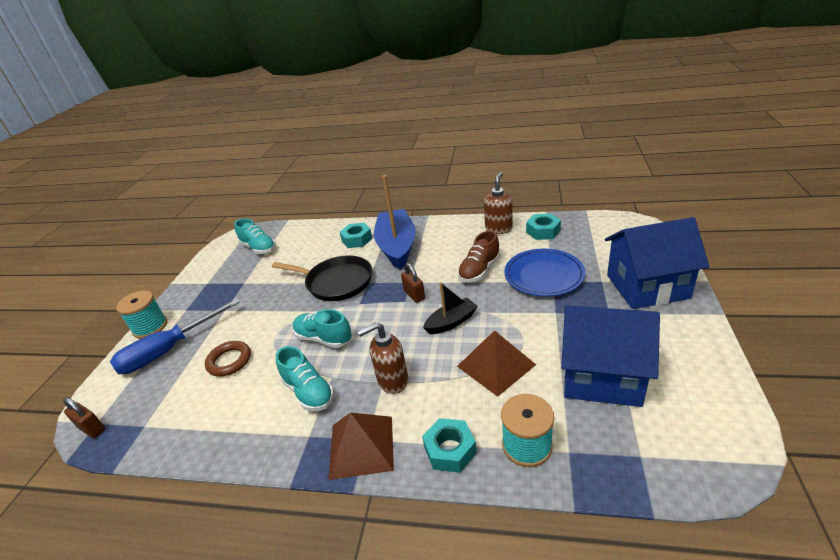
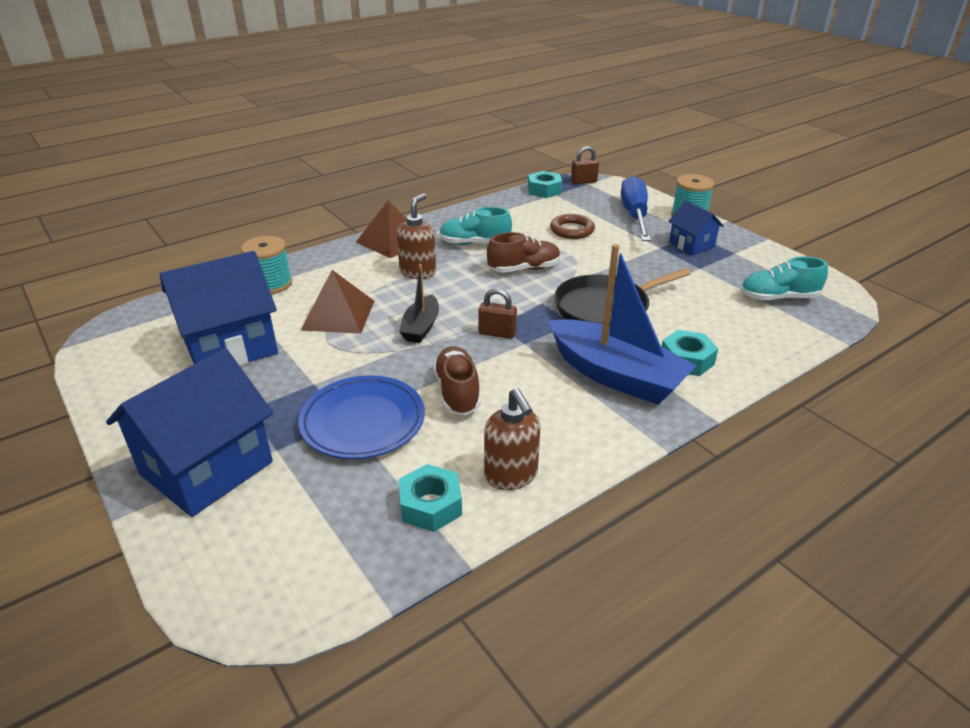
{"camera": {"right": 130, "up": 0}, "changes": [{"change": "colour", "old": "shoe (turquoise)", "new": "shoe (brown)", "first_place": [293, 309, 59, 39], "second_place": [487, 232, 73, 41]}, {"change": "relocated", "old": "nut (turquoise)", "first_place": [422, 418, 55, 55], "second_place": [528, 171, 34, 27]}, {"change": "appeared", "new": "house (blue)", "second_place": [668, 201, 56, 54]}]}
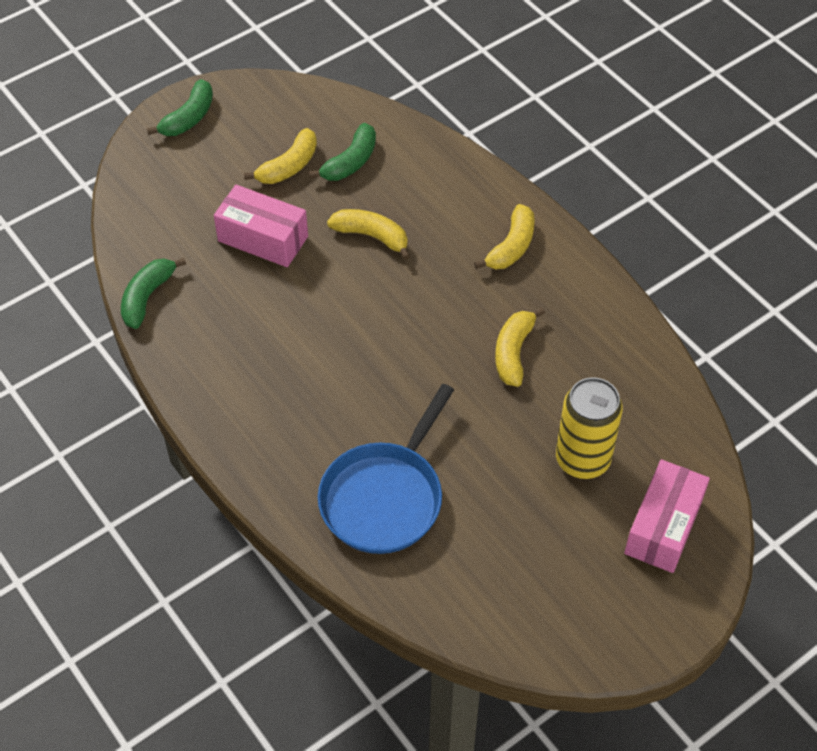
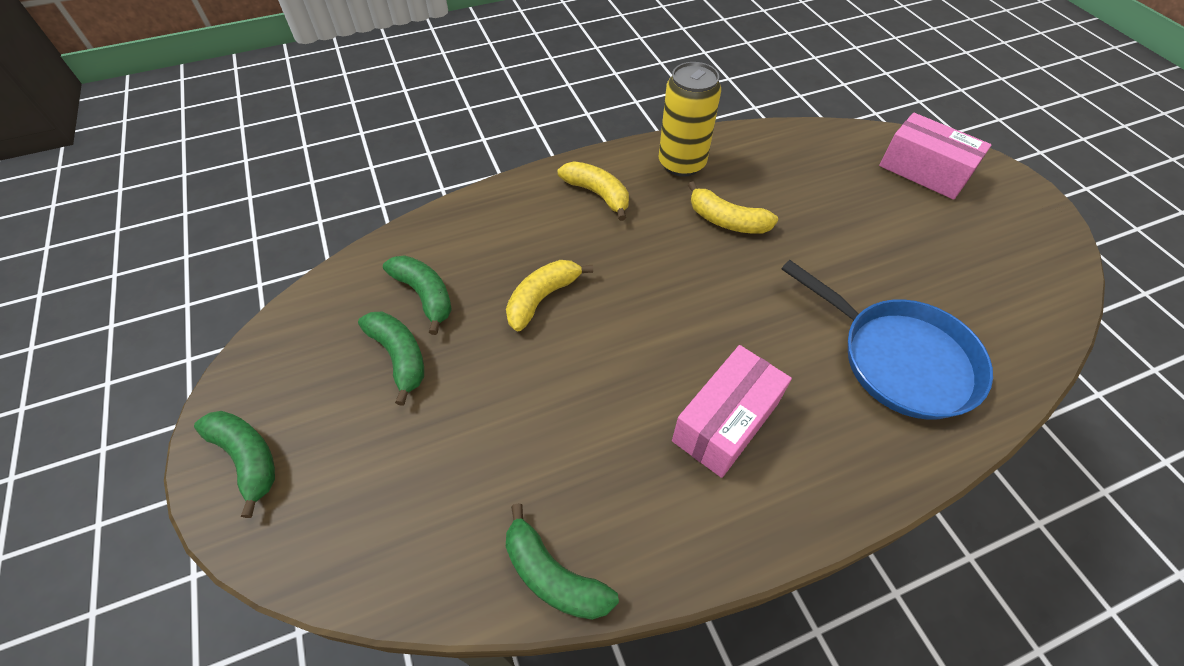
{"camera": {"right": -75, "up": 0}, "changes": [{"change": "relocated", "old": "box (pink)", "first_place": [214, 185, 94, 82], "second_place": [672, 345, 120, 133]}, {"change": "colour", "old": "banana (yellow)", "new": "banana (green)", "first_place": [244, 128, 73, 56], "second_place": [358, 312, 66, 94]}, {"change": "relocated", "old": "can (yellow)", "first_place": [556, 377, 67, 102], "second_place": [659, 62, 62, 115]}]}
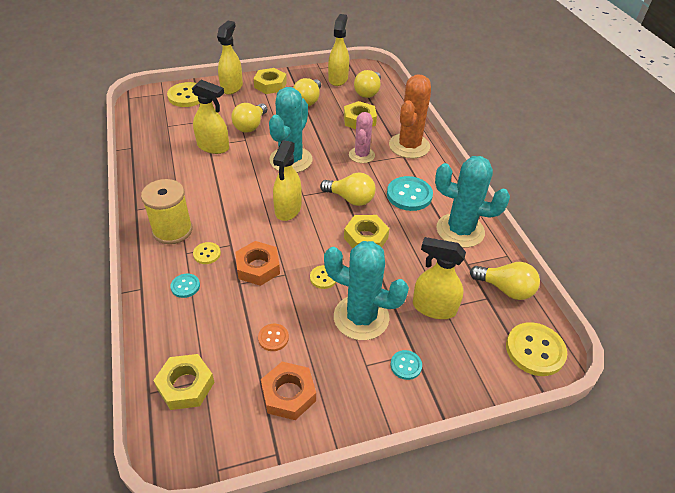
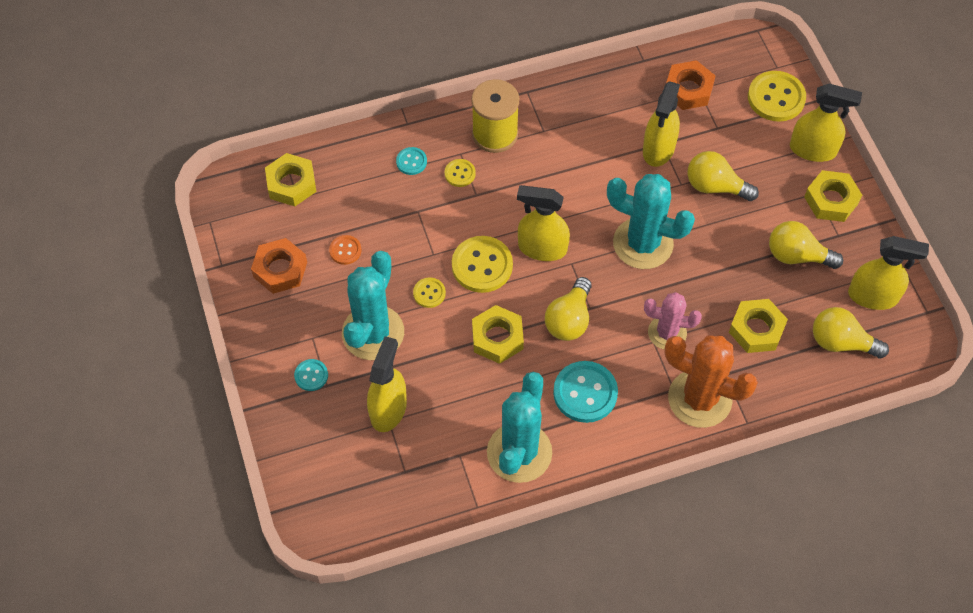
{"camera": {"right": 90, "up": 15}, "changes": [{"change": "relocated", "old": "nut (orange)", "first_place": [235, 241, 45, 45], "second_place": [666, 60, 50, 50]}, {"change": "missing", "old": "light bulb (yellow)", "first_place": [470, 262, 70, 38]}, {"change": "relocated", "old": "button (yellow)", "first_place": [506, 322, 61, 54], "second_place": [452, 236, 61, 57]}]}
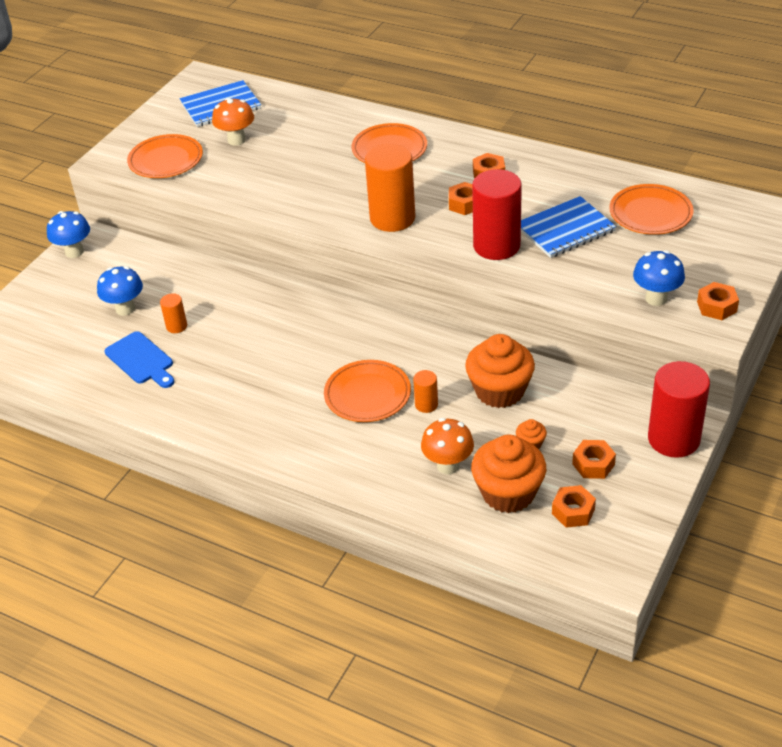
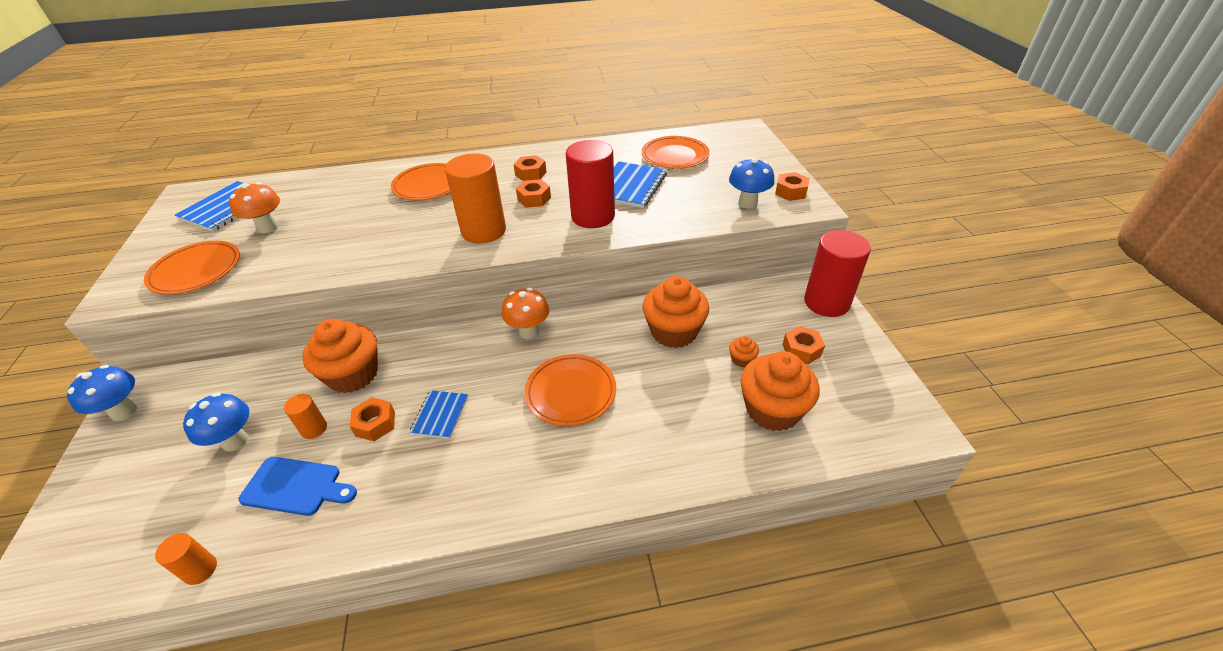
{"camera": {"right": -40, "up": 0}, "changes": [{"change": "relocated", "old": "cylinder (orange)", "first_place": [413, 370, 25, 43], "second_place": [155, 533, 62, 52]}, {"change": "relocated", "old": "mushroom (orange)", "first_place": [421, 418, 53, 56], "second_place": [502, 288, 47, 51]}, {"change": "relocated", "old": "nut (orange)", "first_place": [552, 485, 44, 43], "second_place": [350, 397, 45, 44]}, {"change": "appeared", "new": "cupcake (orange)", "second_place": [302, 319, 76, 74]}, {"change": "appeared", "new": "notebook (blue)", "second_place": [409, 390, 59, 49]}]}
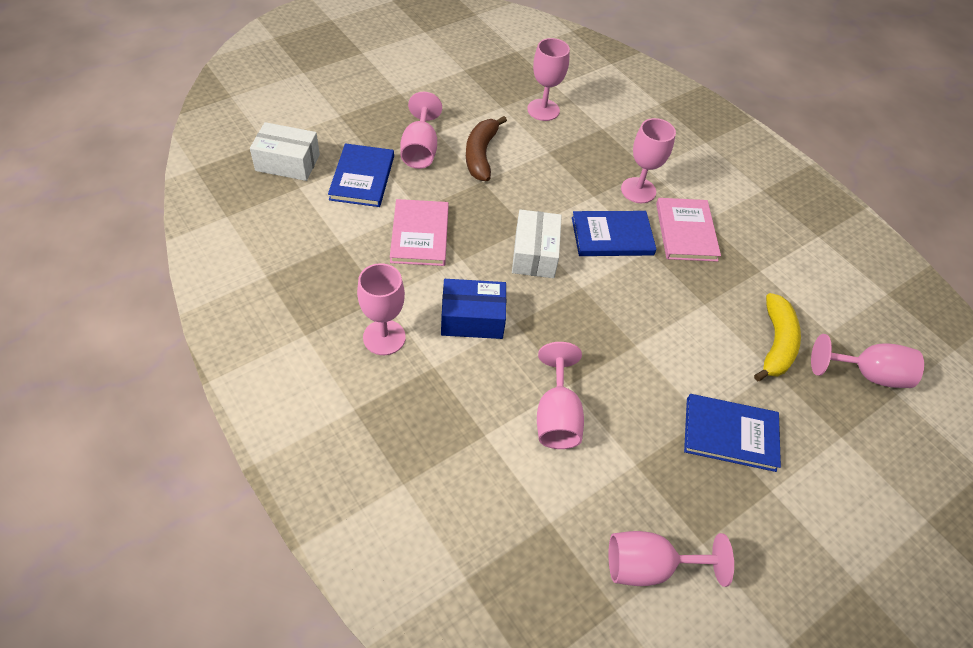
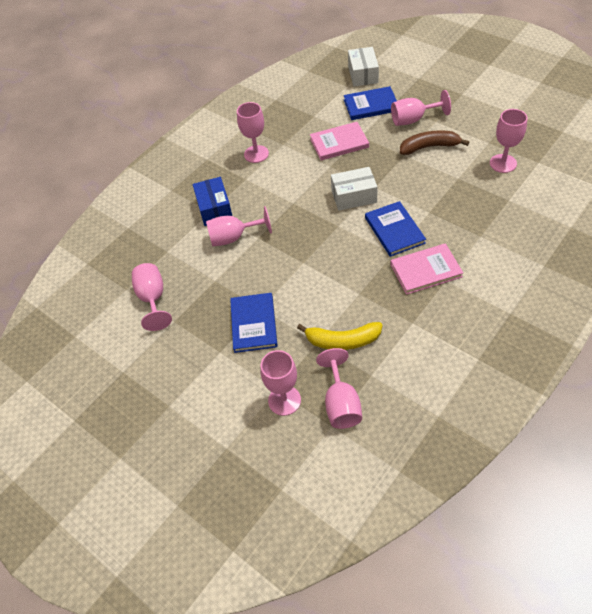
{"camera": {"right": 85, "up": 0}, "changes": [{"change": "relocated", "old": "box (blue)", "first_place": [441, 279, 65, 60], "second_place": [193, 177, 39, 49]}, {"change": "relocated", "old": "goblet (pink)", "first_place": [621, 118, 55, 85], "second_place": [260, 350, 41, 66]}]}
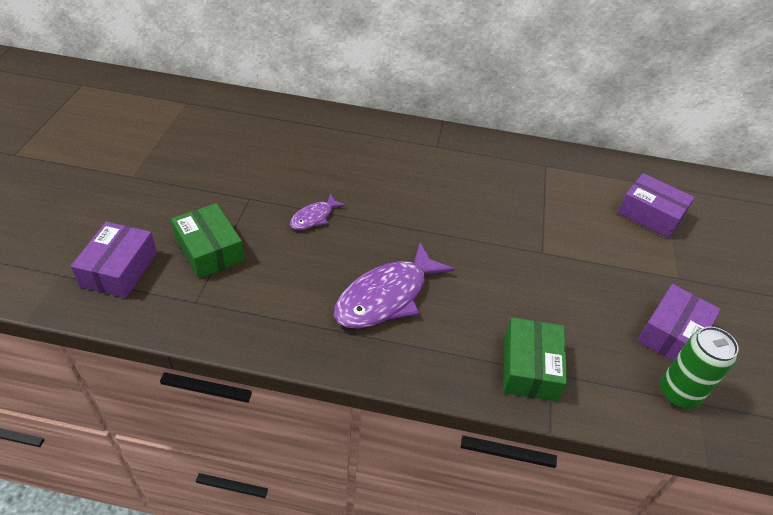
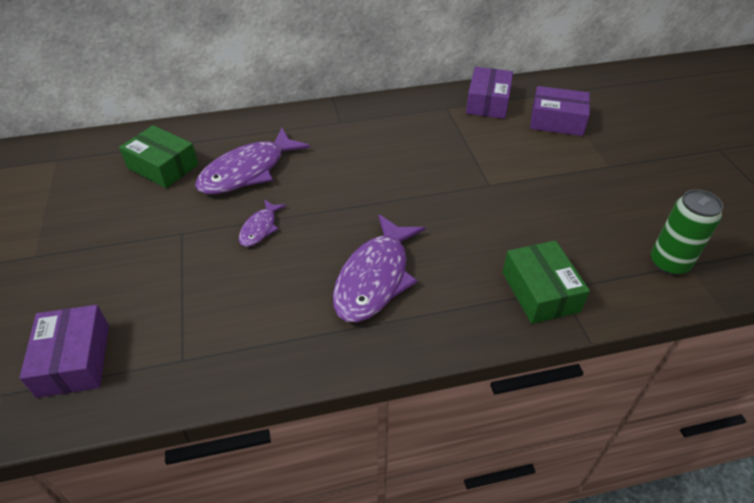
{"camera": {"right": -20, "up": 0}, "changes": [{"change": "relocated", "old": "box (green)", "first_place": [171, 203, 74, 76], "second_place": [119, 125, 79, 63]}, {"change": "relocated", "old": "box (purple)", "first_place": [637, 284, 84, 77], "second_place": [466, 67, 47, 52]}, {"change": "appeared", "new": "fish (purple)", "second_place": [195, 128, 115, 66]}]}
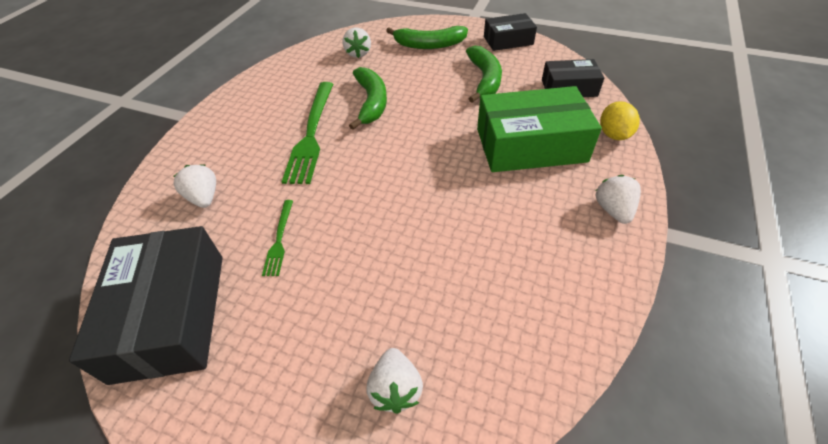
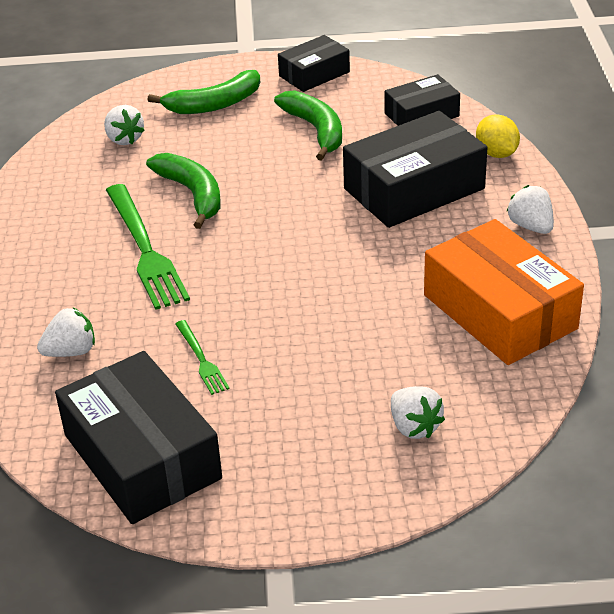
{"camera": {"right": -25, "up": -10}, "changes": [{"change": "spun", "old": "strawberry (white)", "first_place": [173, 164, 43, 44], "second_place": [37, 308, 58, 49], "degrees": 120}, {"change": "colour", "old": "box (green)", "new": "box (black)", "first_place": [477, 86, 125, 86], "second_place": [343, 111, 145, 117]}, {"change": "appeared", "new": "box (orange)", "second_place": [424, 219, 160, 146]}]}
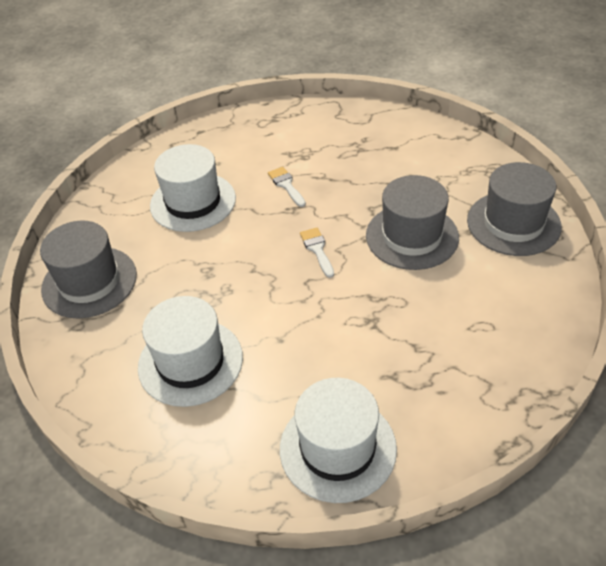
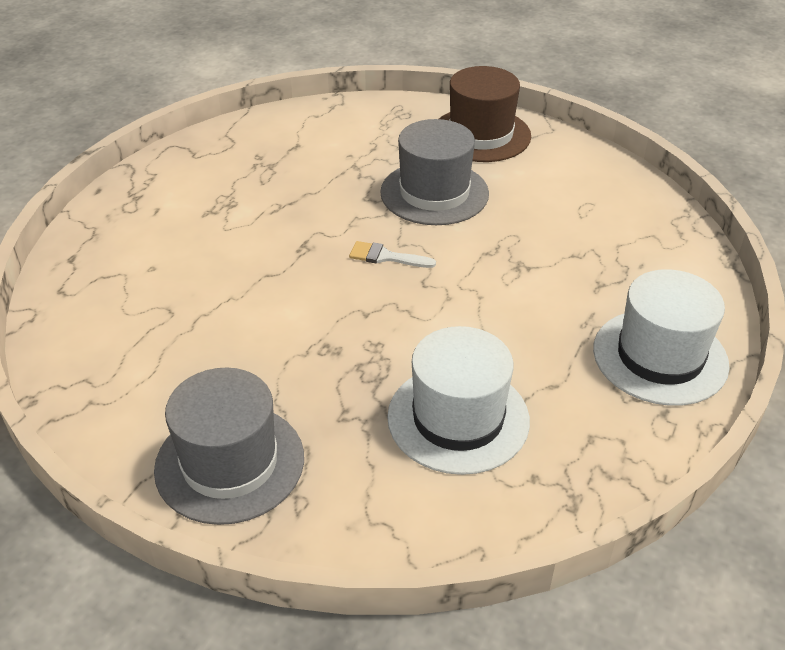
{"camera": {"right": -60, "up": -5}, "changes": [{"change": "missing", "old": "hat (white)", "first_place": [150, 144, 86, 88]}, {"change": "missing", "old": "brush (white)", "first_place": [268, 167, 38, 40]}, {"change": "colour", "old": "hat (grey)", "new": "hat (brown)", "first_place": [467, 162, 95, 94], "second_place": [439, 66, 92, 96]}]}
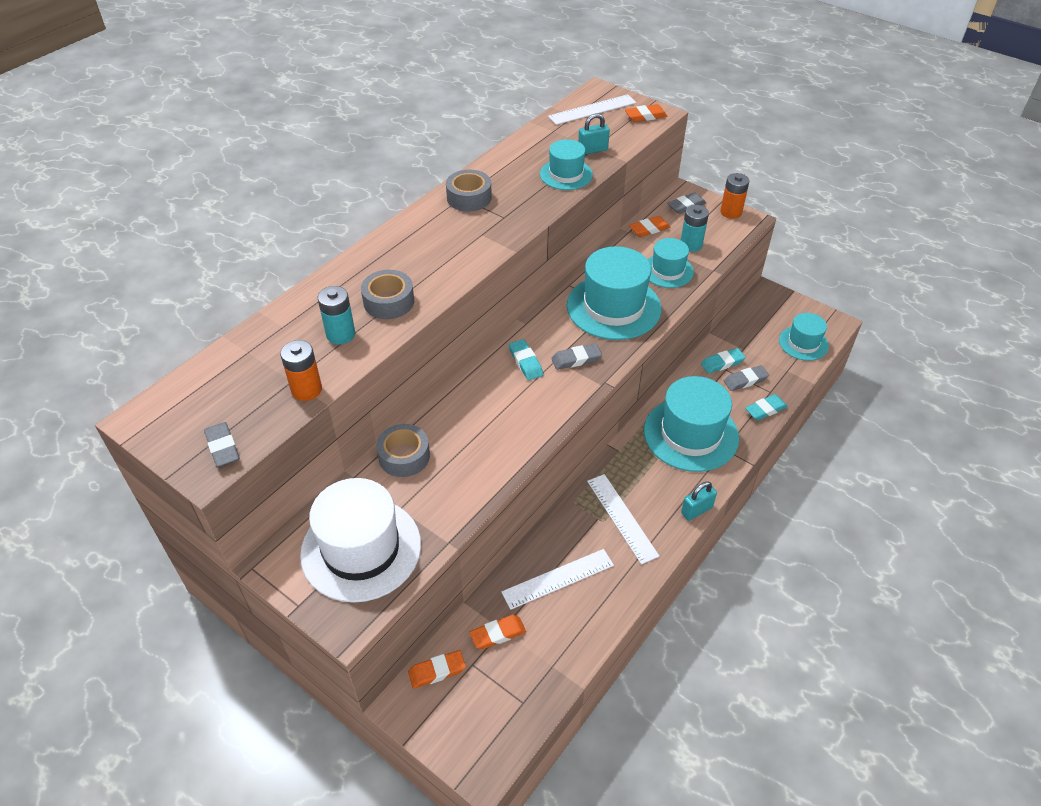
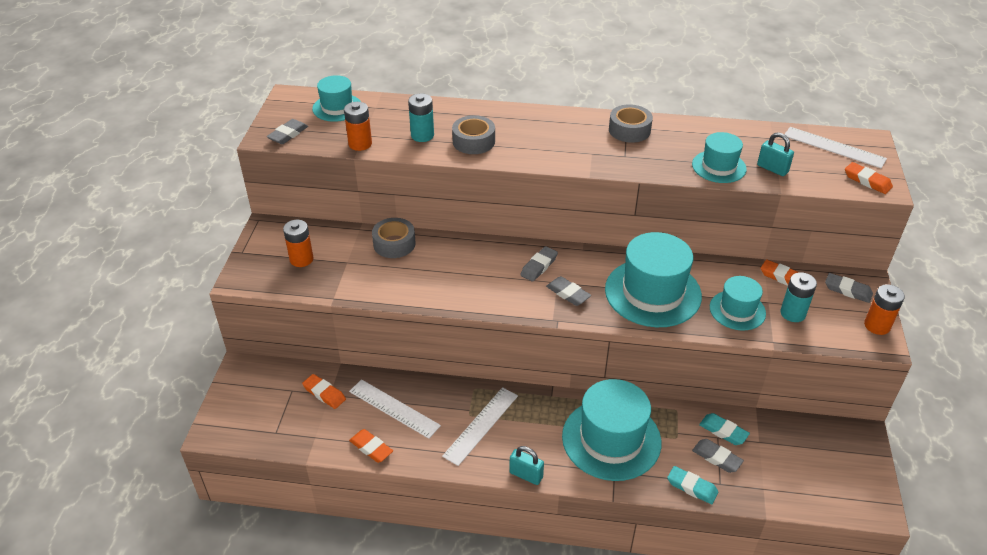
{"camera": {"right": 60, "up": -5}, "changes": [{"change": "exchanged", "old": "hat (white)", "new": "battery (orange)", "first_place": [300, 478, 121, 125], "second_place": [283, 220, 31, 47]}, {"change": "relocated", "old": "eraser (orange)", "first_place": [408, 650, 58, 39], "second_place": [349, 429, 44, 34]}, {"change": "colour", "old": "eraser (turquoise)", "new": "eraser (grey)", "first_place": [509, 339, 34, 41], "second_place": [520, 246, 38, 36]}, {"change": "relocated", "old": "hat (turquoise)", "first_place": [779, 313, 50, 48], "second_place": [312, 75, 49, 47]}]}
